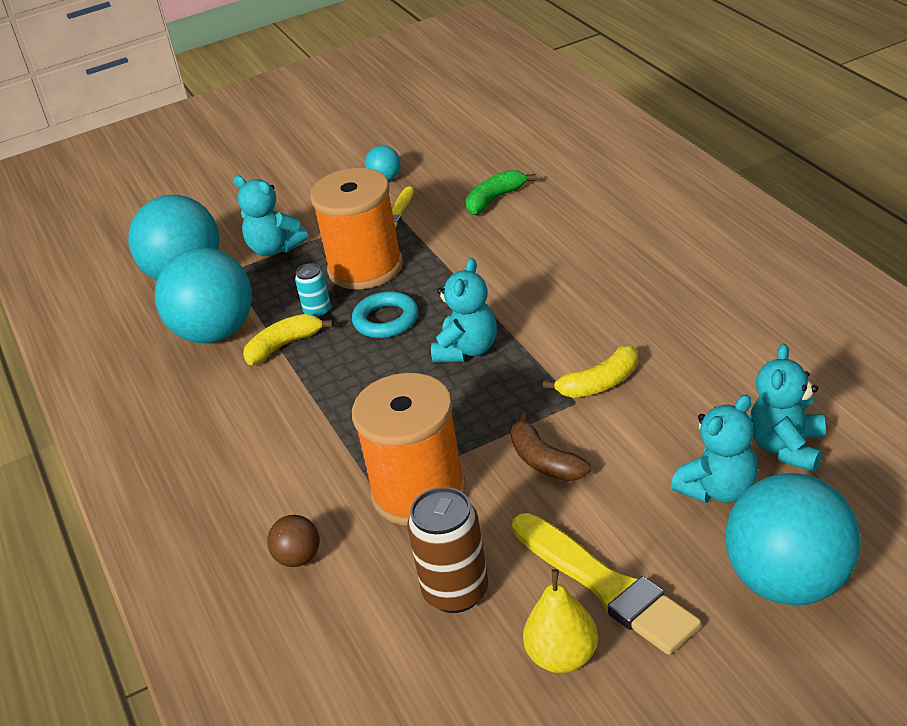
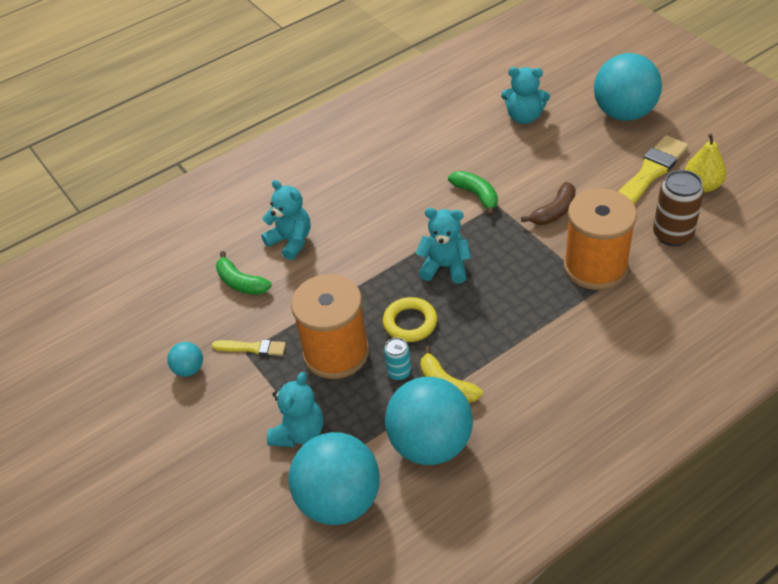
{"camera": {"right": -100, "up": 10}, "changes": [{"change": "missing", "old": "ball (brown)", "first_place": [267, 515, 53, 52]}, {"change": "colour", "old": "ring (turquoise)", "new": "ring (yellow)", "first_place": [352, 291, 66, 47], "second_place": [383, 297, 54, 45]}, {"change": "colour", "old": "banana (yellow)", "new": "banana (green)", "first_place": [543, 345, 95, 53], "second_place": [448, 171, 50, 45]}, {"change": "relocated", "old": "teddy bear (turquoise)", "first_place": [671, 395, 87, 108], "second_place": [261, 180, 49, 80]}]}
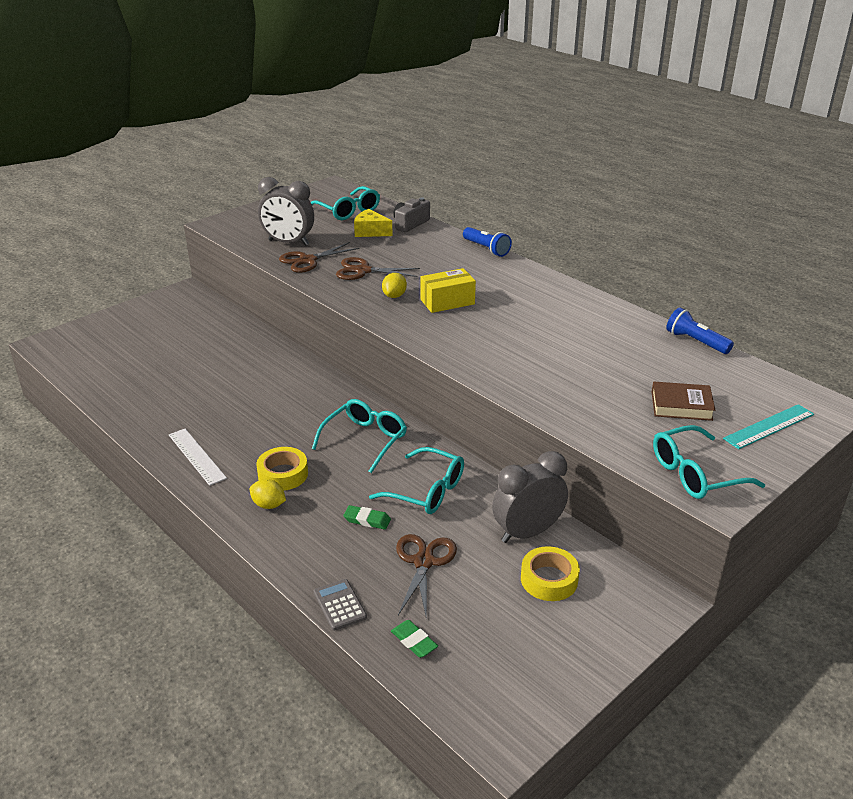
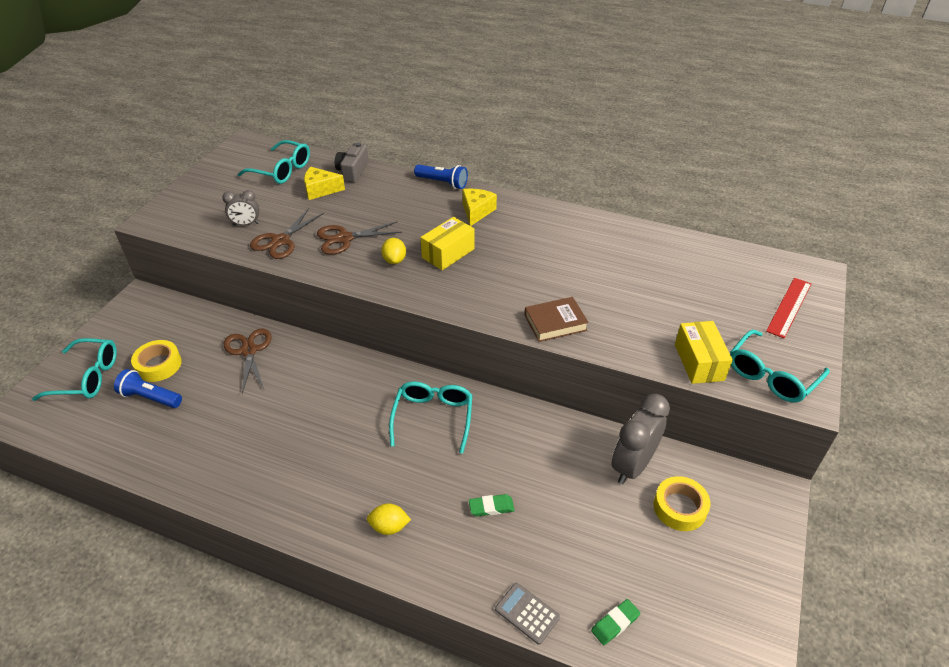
{"camera": {"right": -25, "up": 10}, "changes": [{"change": "missing", "old": "ruler (white)", "first_place": [169, 429, 58, 57]}, {"change": "relocated", "old": "tape (yellow)", "first_place": [256, 447, 52, 44], "second_place": [131, 340, 51, 42]}, {"change": "size", "old": "clock (grey)", "first_place": [258, 177, 56, 69], "second_place": [222, 190, 37, 36], "factor": 0.55}, {"change": "relocated", "old": "glasses (turquoise)", "first_place": [369, 447, 95, 67], "second_place": [32, 338, 85, 63]}, {"change": "spun", "old": "eraser (green)", "first_place": [391, 620, 47, 38], "second_place": [591, 599, 50, 46], "degrees": -60}, {"change": "relocated", "old": "scissors (brown)", "first_place": [396, 534, 61, 86], "second_place": [224, 328, 48, 66]}, {"change": "relocated", "old": "book (brown)", "first_place": [652, 382, 63, 39], "second_place": [525, 297, 64, 45]}, {"change": "relocated", "old": "flashlight (blue)", "first_place": [666, 308, 68, 46], "second_place": [114, 369, 68, 39]}, {"change": "colour", "old": "ruler (turquoise)", "new": "ruler (red)", "first_place": [723, 404, 91, 45], "second_place": [766, 278, 45, 60]}, {"change": "appeared", "new": "cheese (yellow)", "second_place": [463, 189, 34, 37]}, {"change": "appeared", "new": "box (yellow)", "second_place": [675, 321, 58, 63]}]}
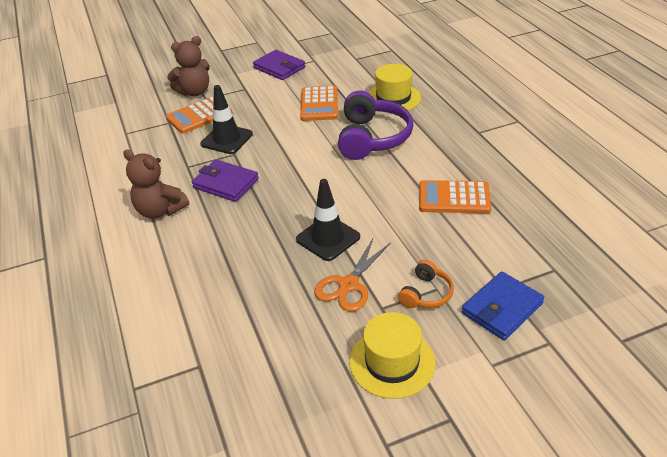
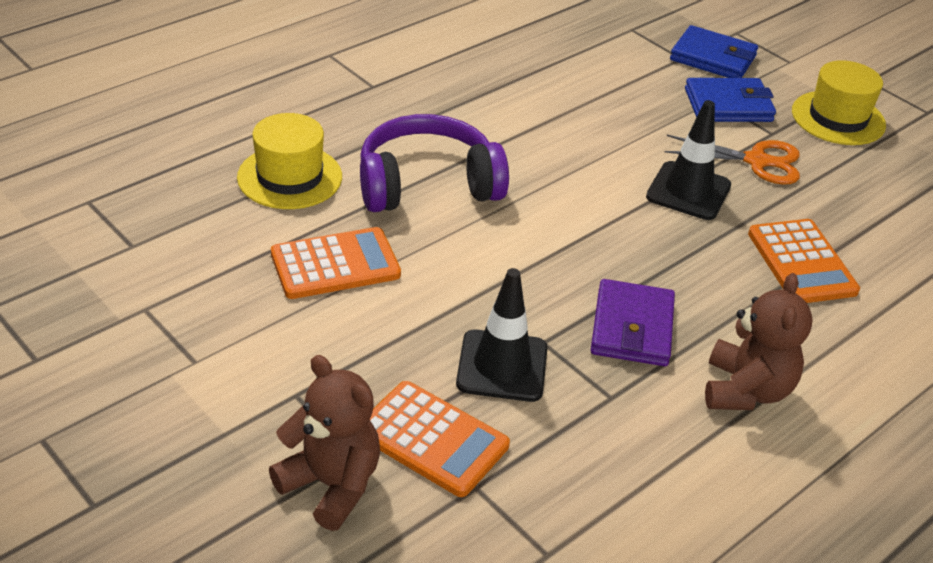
{"camera": {"right": -115, "up": 0}, "changes": [{"change": "missing", "old": "wallet (purple)", "first_place": [253, 50, 52, 30]}, {"change": "exchanged", "old": "headphones (orange)", "new": "wallet (blue)", "first_place": [398, 260, 56, 48], "second_place": [685, 78, 91, 44]}, {"change": "relocated", "old": "calculator (orange)", "first_place": [419, 180, 72, 33], "second_place": [748, 219, 112, 84]}]}
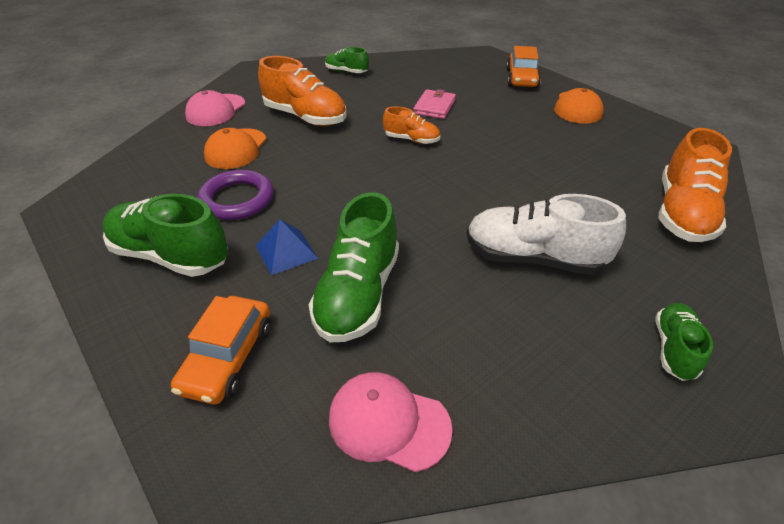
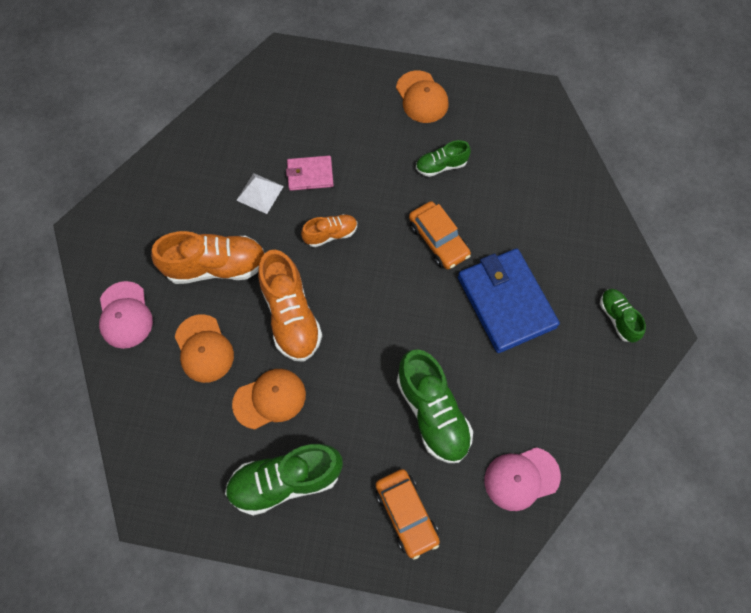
{"camera": {"right": -40, "up": 25}, "changes": [{"change": "exchanged", "old": "ring (purple)", "new": "cap (orange)", "first_place": [197, 170, 77, 50], "second_place": [232, 369, 74, 60]}, {"change": "missing", "old": "pyramid (blue)", "first_place": [256, 219, 62, 56]}, {"change": "relocated", "old": "shoe (green)", "first_place": [325, 47, 44, 26], "second_place": [416, 140, 55, 37]}, {"change": "spun", "old": "wallet (pink)", "first_place": [413, 89, 43, 30], "second_place": [286, 156, 48, 35], "degrees": -75}, {"change": "exchanged", "old": "shoe (white)", "new": "wallet (blue)", "first_place": [466, 194, 160, 81], "second_place": [458, 248, 102, 105]}, {"change": "relocated", "old": "car (orange)", "first_place": [506, 46, 35, 42], "second_place": [409, 201, 62, 68]}, {"change": "relocated", "old": "shoe (orange)", "first_place": [659, 128, 73, 114], "second_place": [258, 250, 64, 112]}, {"change": "appeared", "new": "pyramid (white)", "second_place": [236, 173, 48, 41]}]}
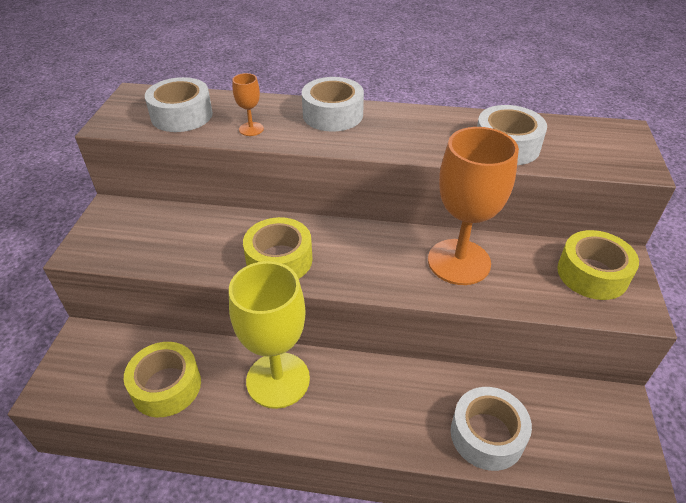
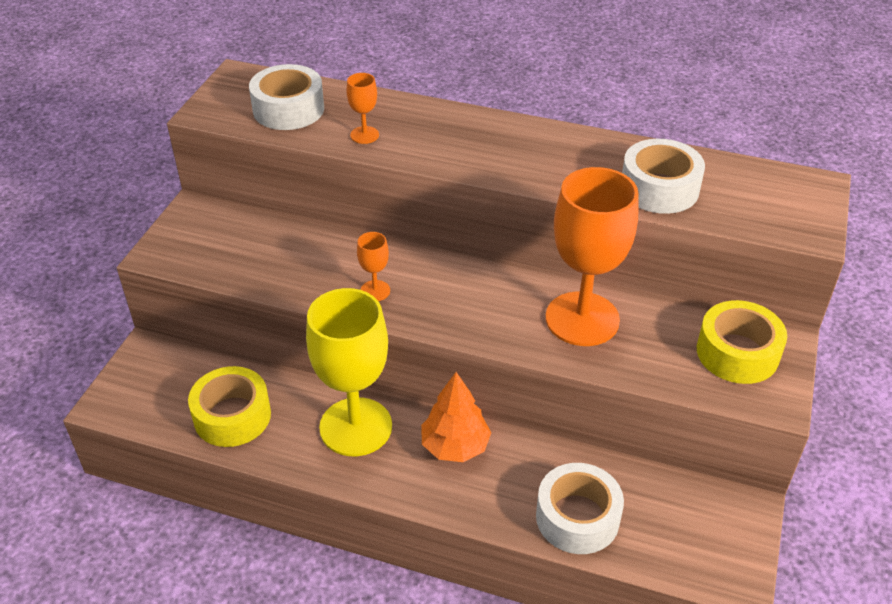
{"camera": {"right": 10, "up": 0}, "changes": [{"change": "exchanged", "old": "tape (yellow)", "new": "goblet (orange)", "first_place": [243, 217, 70, 62], "second_place": [357, 232, 33, 69]}, {"change": "missing", "old": "tape (white)", "first_place": [302, 77, 62, 55]}, {"change": "appeared", "new": "tree (orange)", "second_place": [421, 372, 70, 90]}]}
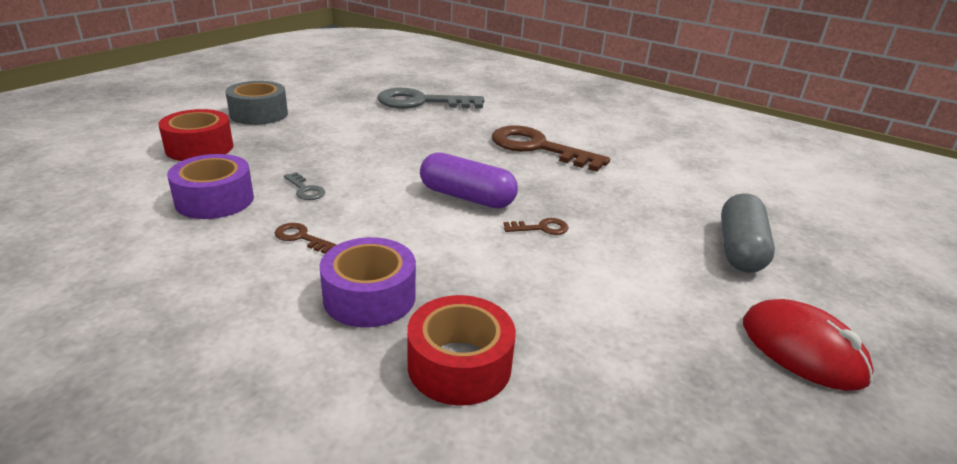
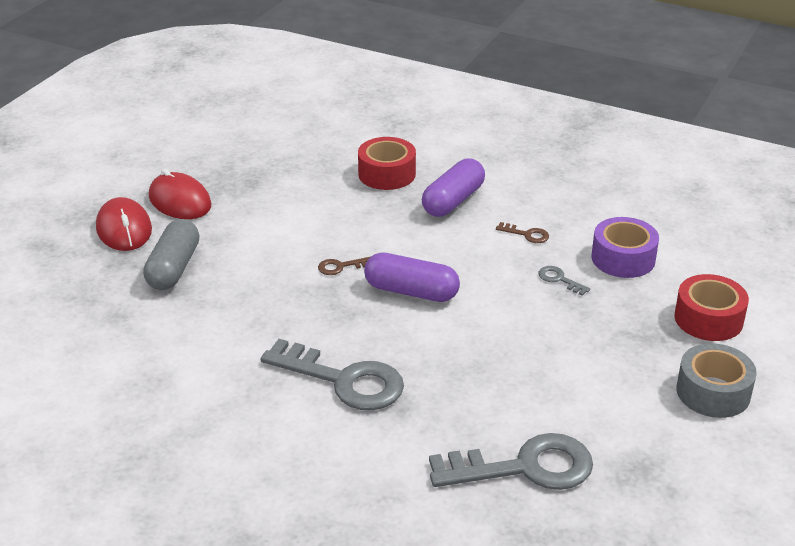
{"camera": {"right": 175, "up": 5}, "changes": [{"change": "exchanged", "old": "tape (purple)", "new": "capsule (purple)", "first_place": [320, 237, 96, 90], "second_place": [422, 158, 63, 59]}, {"change": "colour", "old": "key (brown)", "new": "key (grey)", "first_place": [492, 125, 118, 47], "second_place": [261, 339, 143, 71]}, {"change": "appeared", "new": "mouse (red)", "second_place": [96, 197, 56, 54]}]}
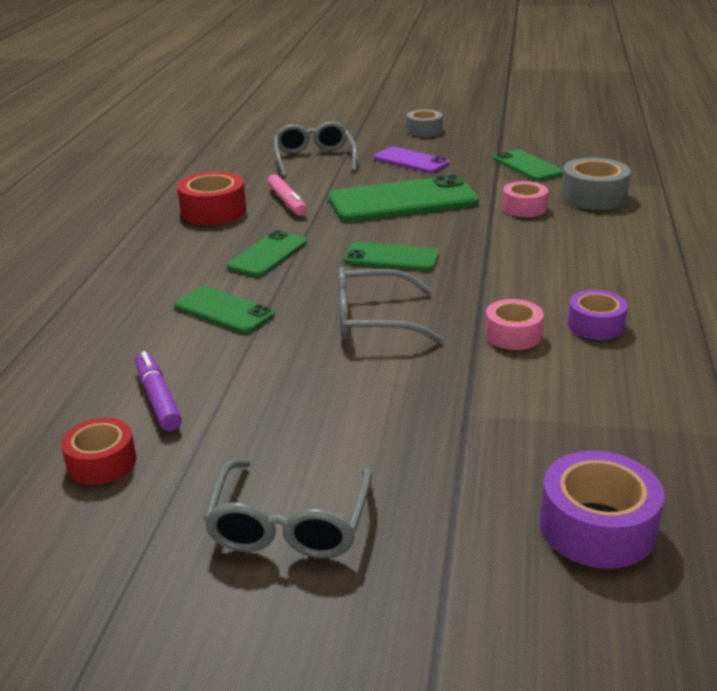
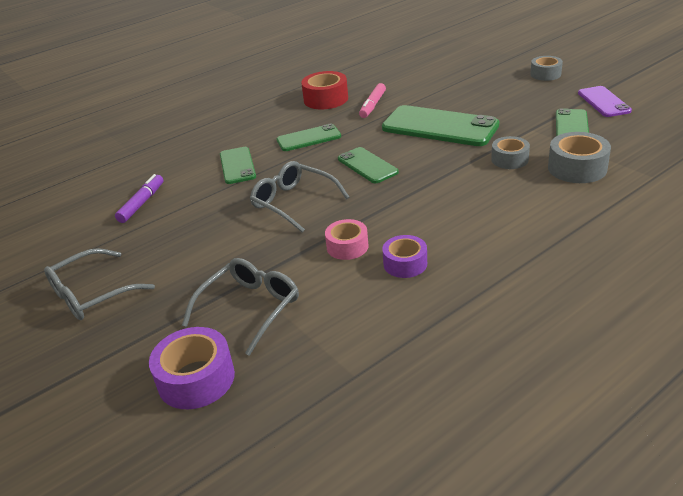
{"camera": {"right": 45, "up": 5}, "changes": [{"change": "missing", "old": "tape (red)", "first_place": [61, 417, 76, 68]}, {"change": "relocated", "old": "glasses (grey)", "first_place": [274, 122, 83, 55], "second_place": [182, 258, 117, 98]}, {"change": "relocated", "old": "phone (purple)", "first_place": [374, 147, 75, 26], "second_place": [578, 86, 54, 31]}, {"change": "colour", "old": "tape (pink)", "new": "tape (grey)", "first_place": [502, 181, 46, 36], "second_place": [491, 136, 39, 33]}]}
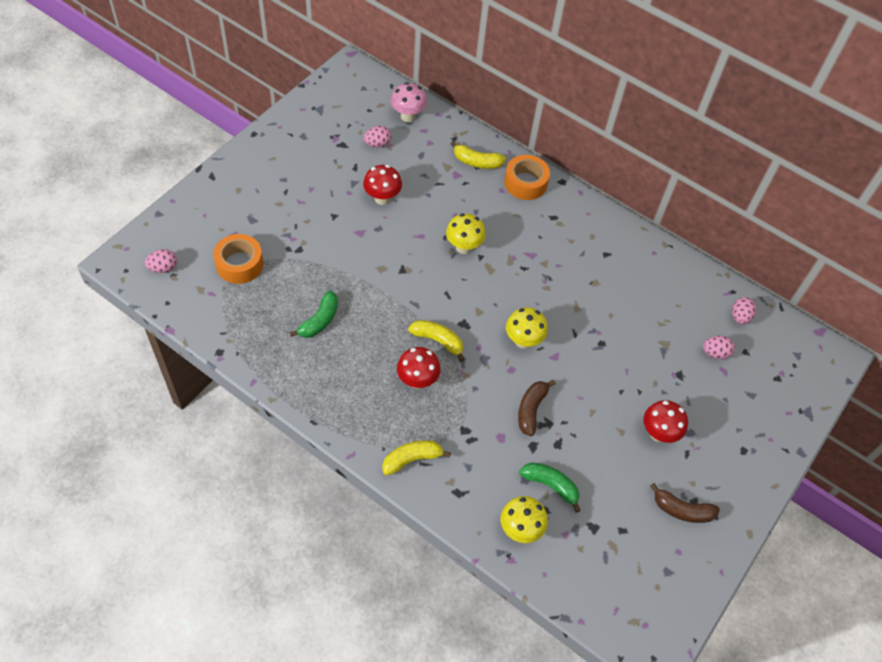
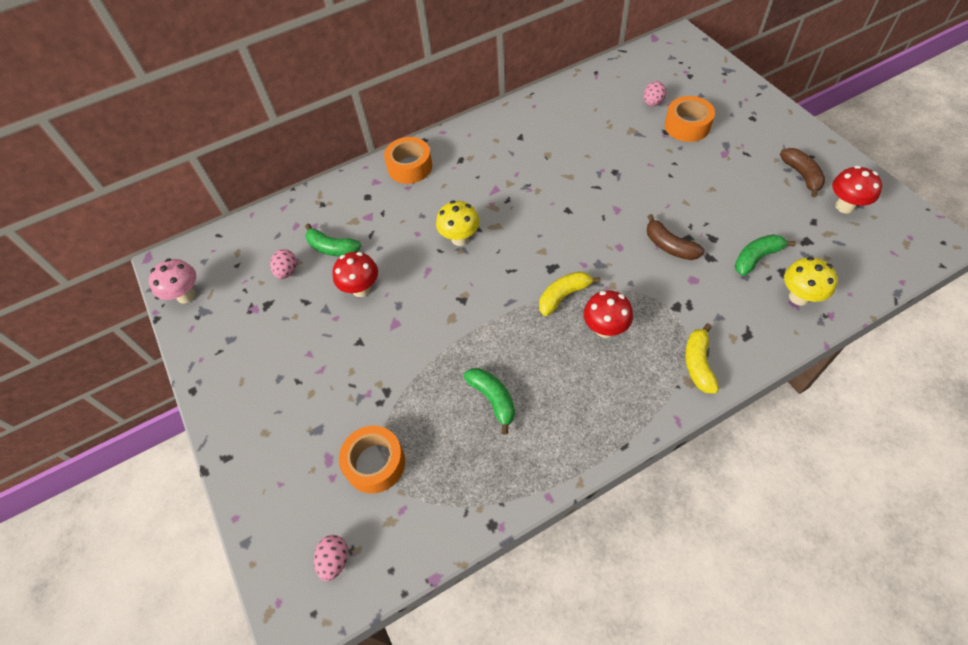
{"camera": {"right": -55, "up": 0}, "changes": [{"change": "relocated", "old": "mushroom (pink)", "first_place": [391, 82, 36, 40], "second_place": [149, 258, 47, 45]}, {"change": "missing", "old": "banana (yellow)", "first_place": [451, 141, 55, 28]}, {"change": "missing", "old": "mushroom (yellow)", "first_place": [506, 307, 42, 42]}, {"change": "relocated", "old": "mushroom (red)", "first_place": [643, 400, 45, 43], "second_place": [832, 166, 50, 48]}, {"change": "spun", "old": "banana (brown)", "first_place": [650, 483, 70, 40], "second_place": [780, 148, 46, 49], "degrees": -60}, {"change": "missing", "old": "egg (pink)", "first_place": [732, 297, 24, 28]}, {"change": "appeared", "new": "banana (green)", "second_place": [305, 224, 56, 33]}, {"change": "appeared", "new": "tape (orange)", "second_place": [665, 96, 50, 46]}]}
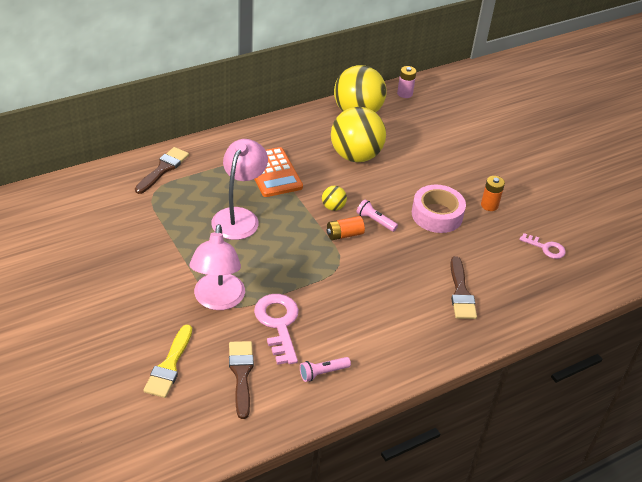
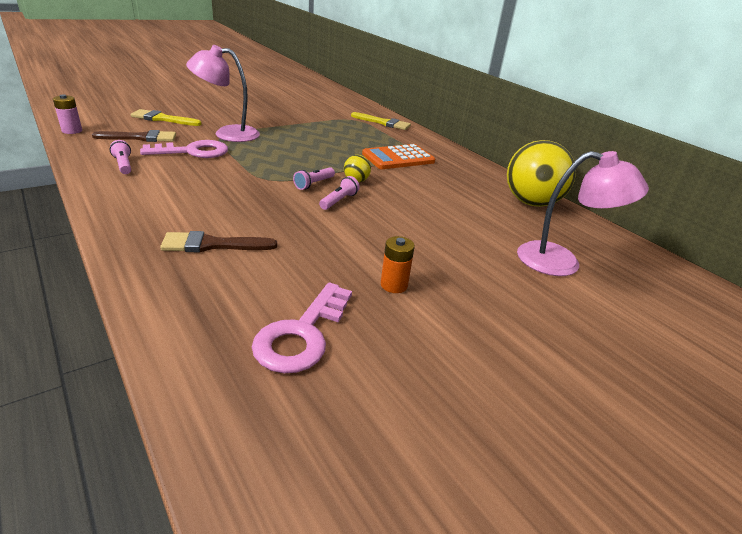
{"camera": {"right": 85, "up": -10}, "changes": [{"change": "colour", "old": "brush (brown)", "new": "brush (yellow)", "first_place": [135, 147, 54, 47], "second_place": [351, 112, 60, 18]}, {"change": "relocated", "old": "lamp (pink)", "first_place": [211, 139, 57, 101], "second_place": [517, 151, 132, 125]}, {"change": "exchanged", "old": "battery (orange)", "new": "flashlight (pink)", "first_place": [327, 216, 38, 24], "second_place": [293, 167, 42, 23]}, {"change": "missing", "old": "ball (yellow)", "first_place": [331, 107, 55, 55]}, {"change": "relocated", "old": "battery (pink)", "first_place": [397, 66, 20, 32], "second_place": [53, 95, 29, 39]}, {"change": "missing", "old": "tape (pink)", "first_place": [412, 185, 54, 48]}, {"change": "size", "old": "key (pink)", "first_place": [519, 233, 47, 26], "second_place": [252, 282, 100, 91], "factor": 1.73}]}
